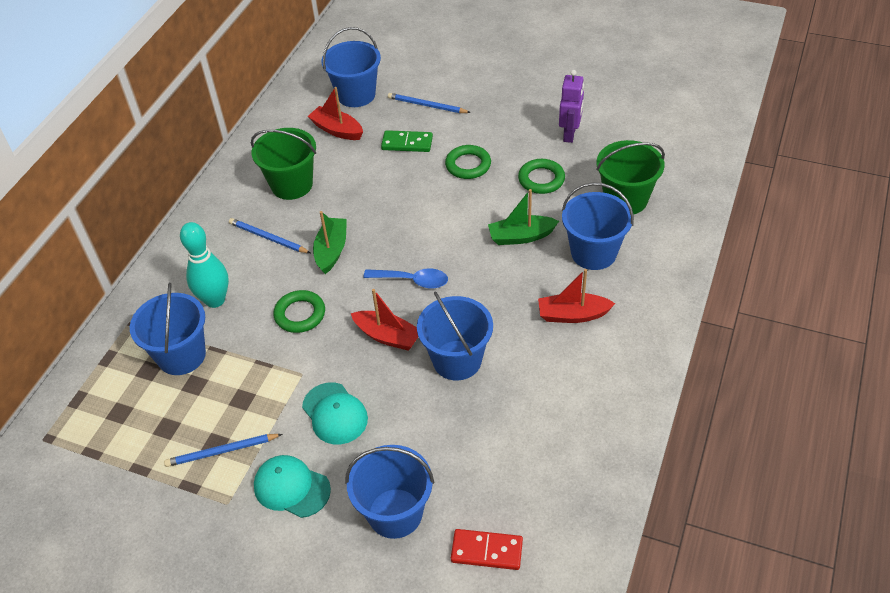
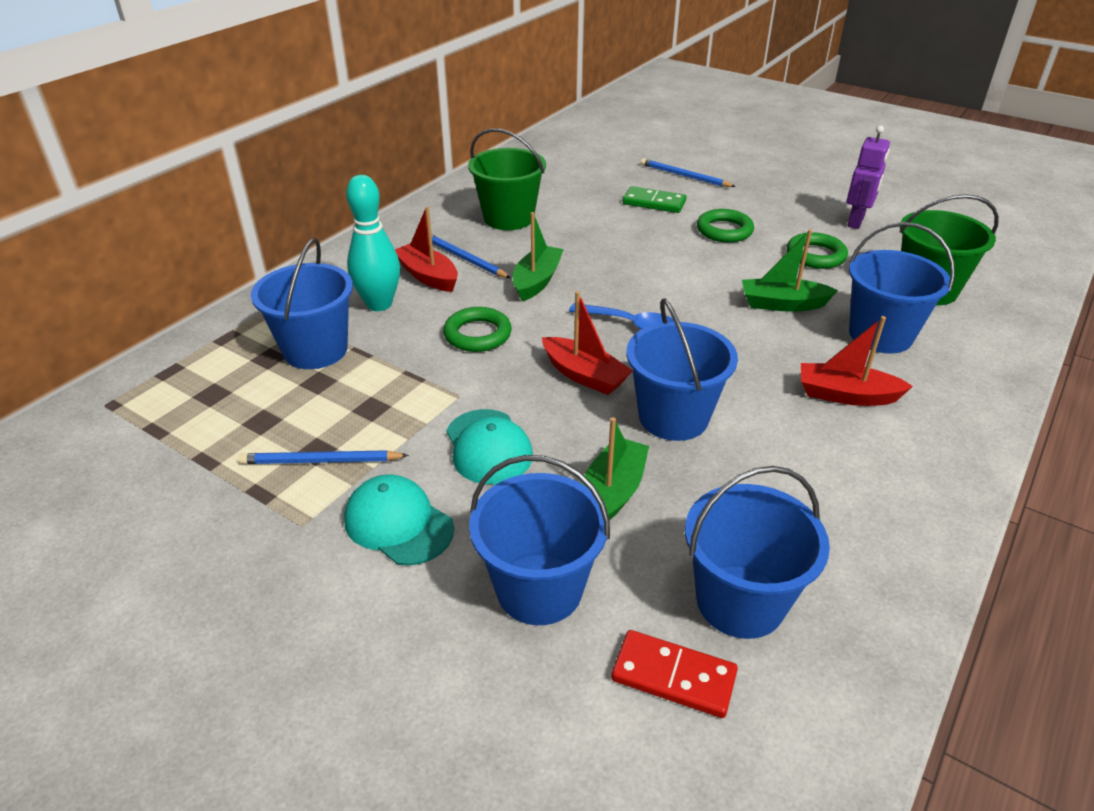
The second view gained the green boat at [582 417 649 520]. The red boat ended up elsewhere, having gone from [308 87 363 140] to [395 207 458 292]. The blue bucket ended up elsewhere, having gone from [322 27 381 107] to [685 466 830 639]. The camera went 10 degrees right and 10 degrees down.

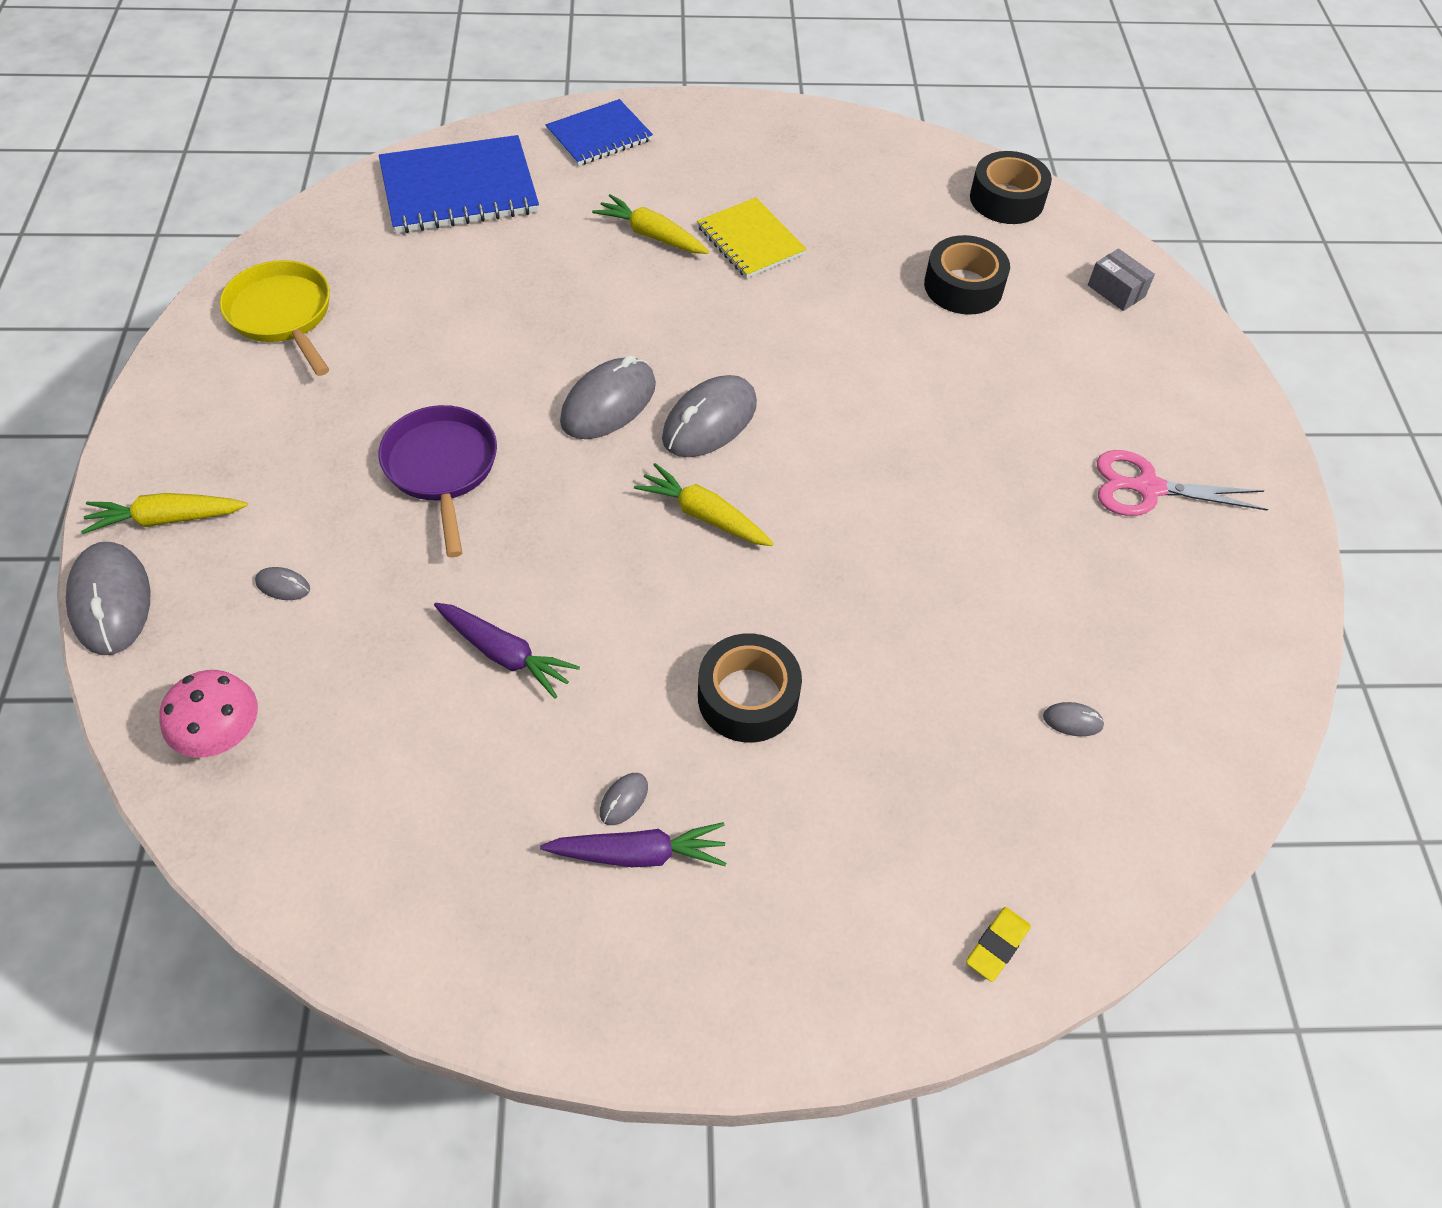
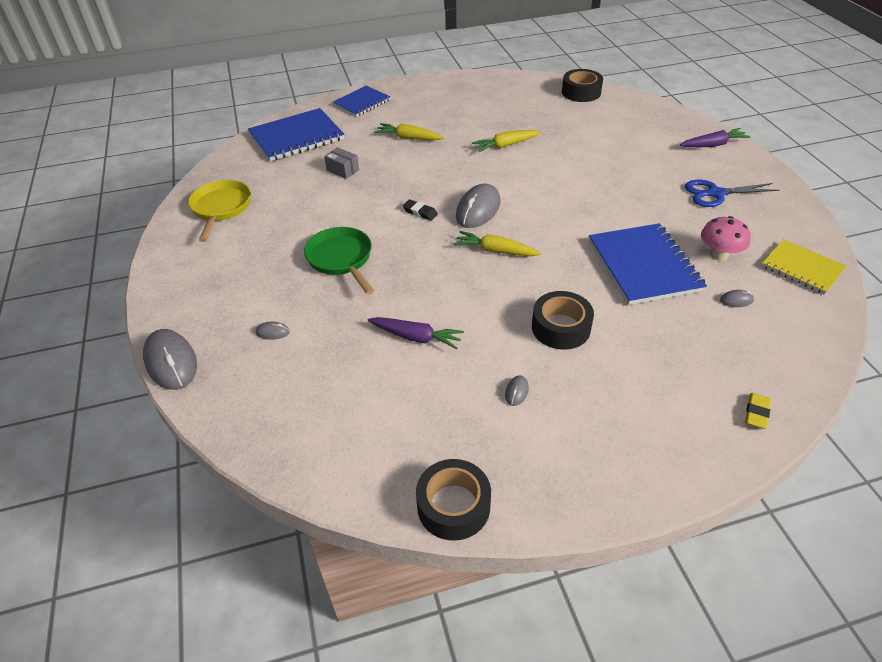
The second view gained the blue notebook at [589 223 707 305]. The yellow carrot ended up elsewhere, having gone from [81 493 248 534] to [472 130 541 152]. The pink mushroom ended up elsewhere, having gone from [159 670 258 757] to [701 216 751 261]. The purple carrot ended up elsewhere, having gone from [540 822 726 867] to [680 128 751 147]. The yellow notebook ended up elsewhere, having gone from [697 198 807 278] to [762 239 846 295]. The black tape ended up elsewhere, having gone from [924 235 1010 314] to [416 459 491 541]. The grey box ended up elsewhere, having gone from [1088 248 1155 311] to [324 147 359 179]. Where the grey mouse stood at [560 355 656 439], the black eraser came to stand at [403 199 438 221]. What was the purple pan at [379 405 497 558] turned into the green pan at [304 227 374 295]. What was the pink scissors at [1096 450 1268 516] turned into the blue scissors at [685 180 779 207]. The yellow pan at [219 260 330 376] ended up facing another way, 45 degrees clockwise from before. The camera went 10 degrees left and 10 degrees down.

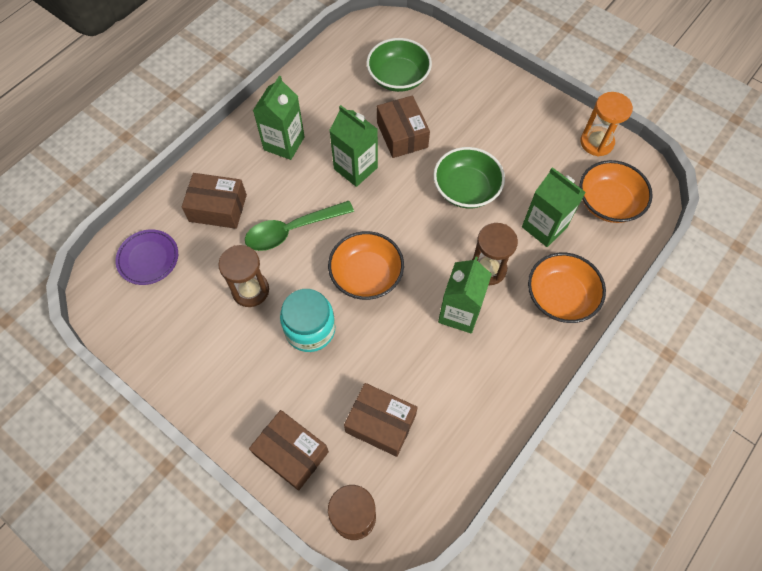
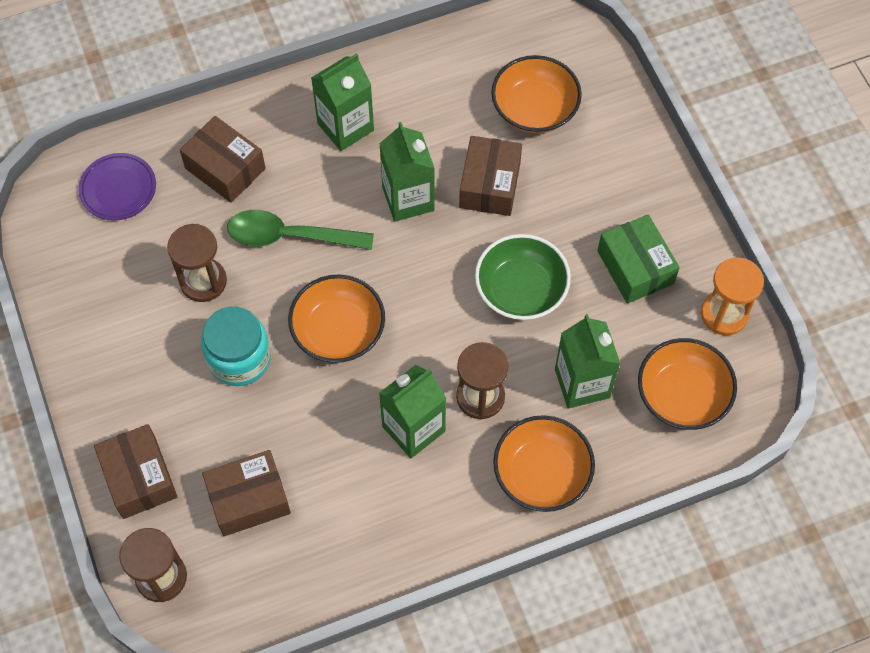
The second view gained the green box at [597 215 680 304]. What was the green bowl at [367 38 432 92] turned into the orange bowl at [491 55 582 133]. The brown box at [344 383 418 457] ended up facing another way, 75 degrees counterclockwise from before. The camera went 30 degrees right and 0 degrees up.

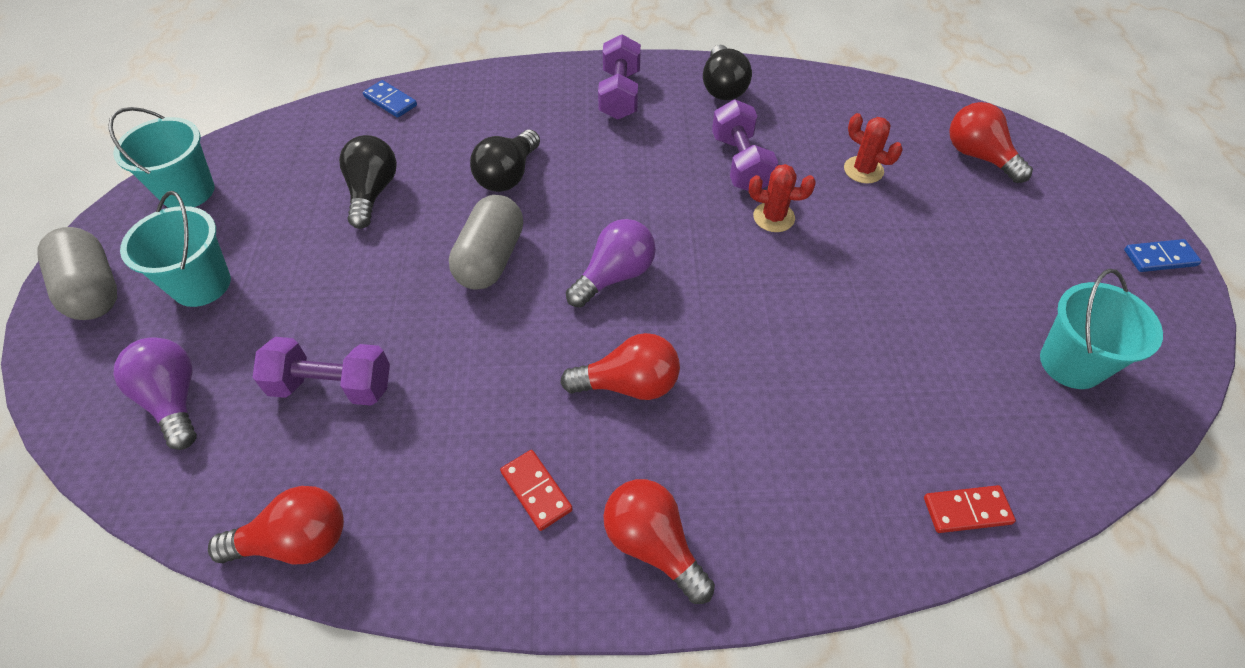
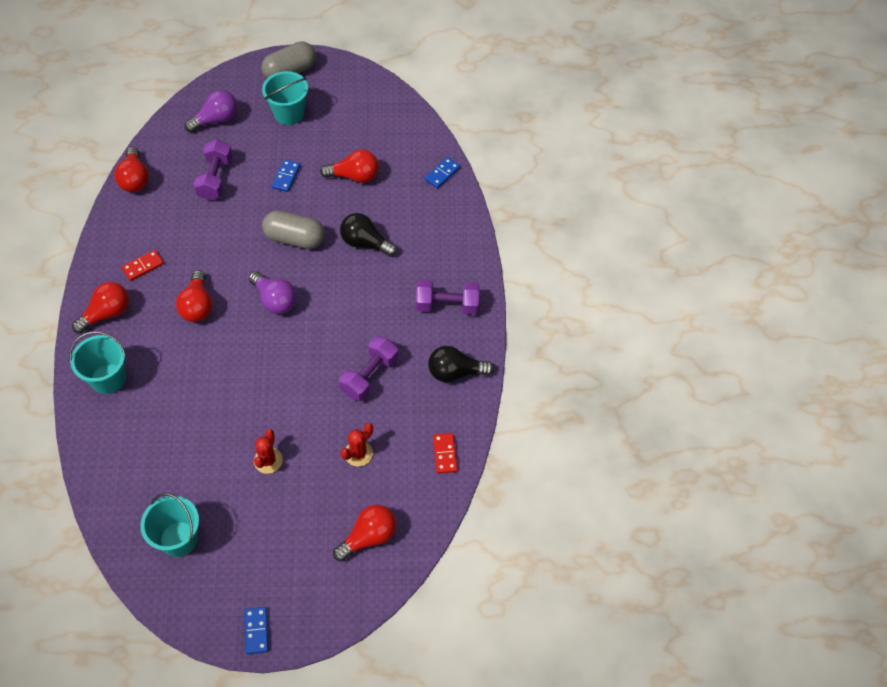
The second view gained the blue domino at [272 159 301 192]. The turquoise bucket ended up elsewhere, having gone from [108 107 215 208] to [69 331 126 394]. The red cactus ended up elsewhere, having gone from [749 164 816 232] to [254 429 283 474]. The red domino ended up elsewhere, having gone from [924 485 1016 533] to [433 433 458 474]. What was the black light bulb at [339 135 397 229] turned into the red light bulb at [320 150 379 183]. The purple dumbbell at [712 99 778 191] ended up facing another way, 45 degrees counterclockwise from before. The camera went 90 degrees right and 5 degrees up.

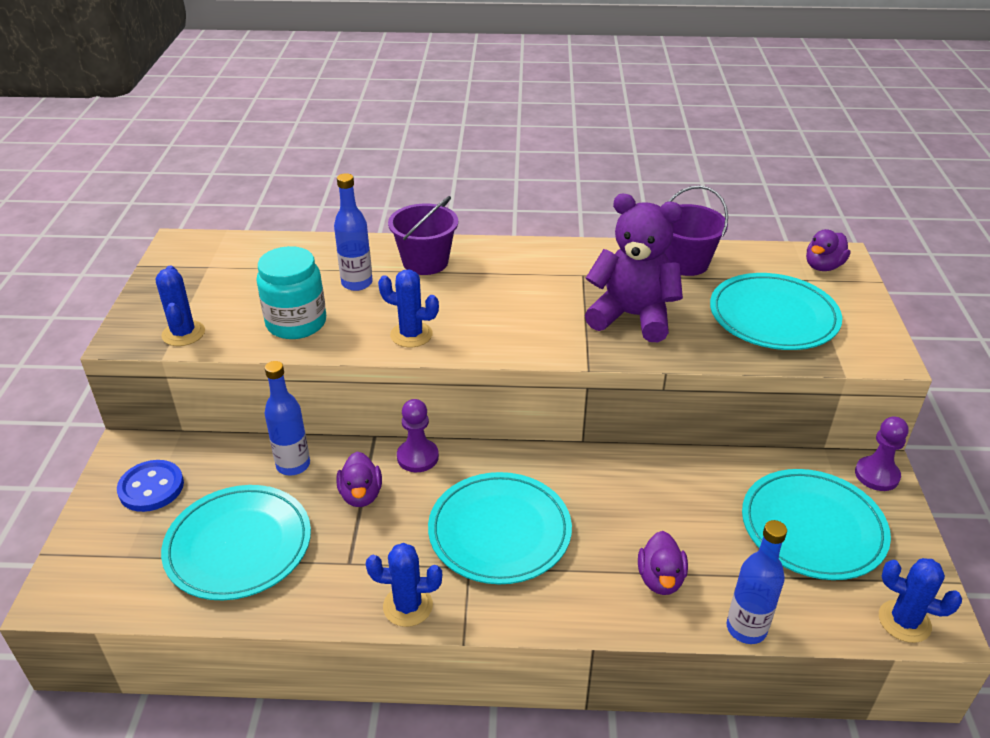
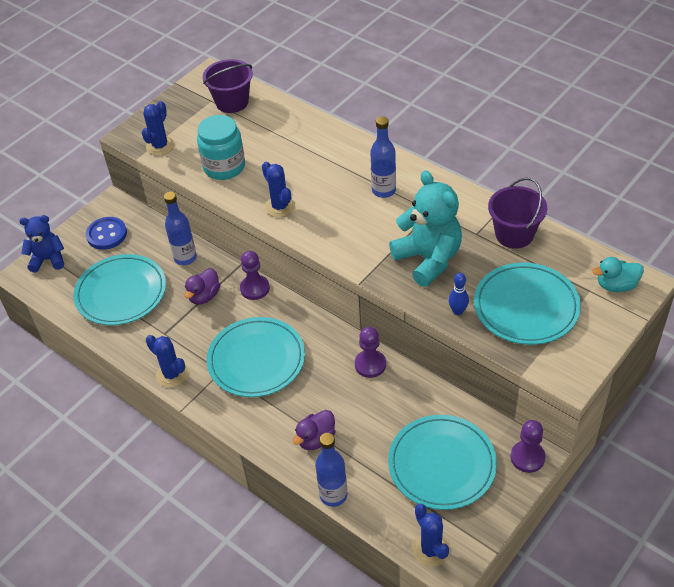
The second view gained the blue teddy bear at [19 215 64 273]. The second view gained the purple pawn at [355 327 386 378]. The second view gained the blue bowling pin at [449 273 469 315]. The blue bottle ended up elsewhere, having gone from [334 173 373 291] to [370 116 396 198]. The purple bucket ended up elsewhere, having gone from [388 196 458 275] to [203 59 253 113]. What was the purple teddy bear at [585 194 683 342] turned into the turquoise teddy bear at [389 171 462 287]. What was the purple duck at [806 229 850 271] turned into the turquoise duck at [592 257 644 292]. The camera went 40 degrees right and 10 degrees up.

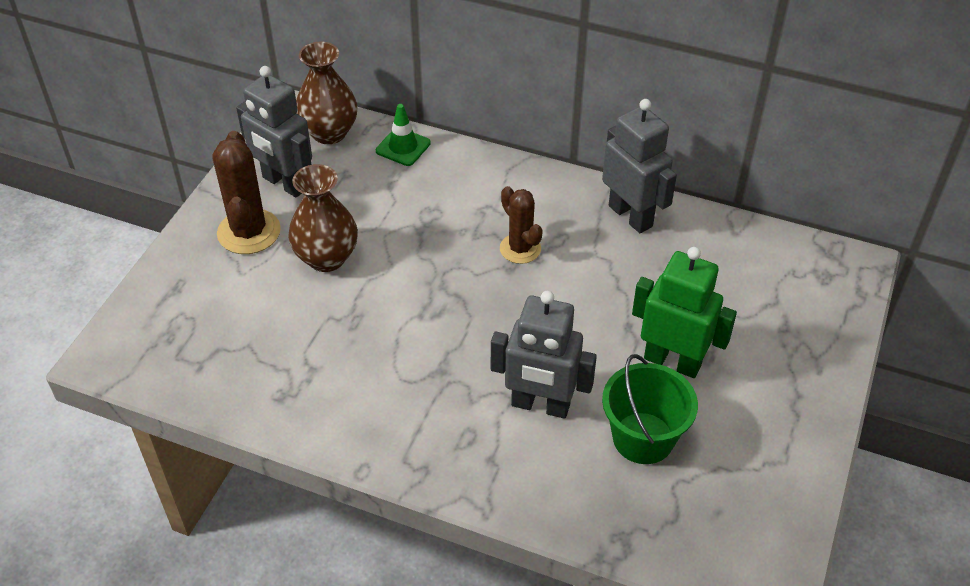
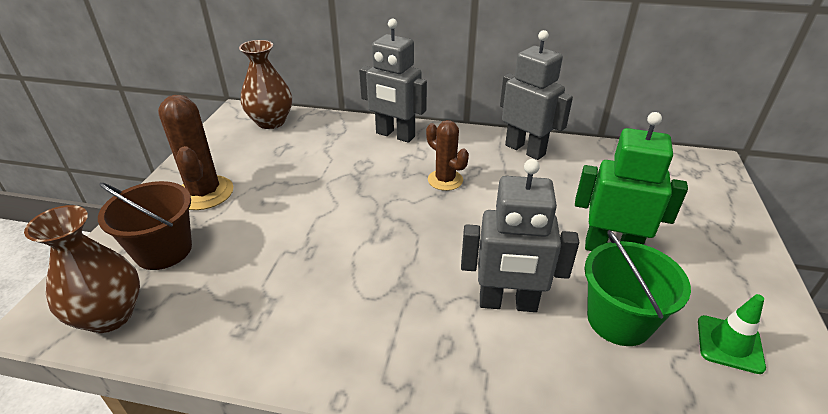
The second view gained the brown bucket at [98 181 192 270]. The grey robot ended up elsewhere, having gone from [236 66 312 197] to [359 19 427 143]. The brown vase ended up elsewhere, having gone from [288 164 358 272] to [24 205 140 333]. The green traffic cone ended up elsewhere, having gone from [376 104 431 166] to [698 294 766 374]. The camera went 10 degrees left and 10 degrees down.

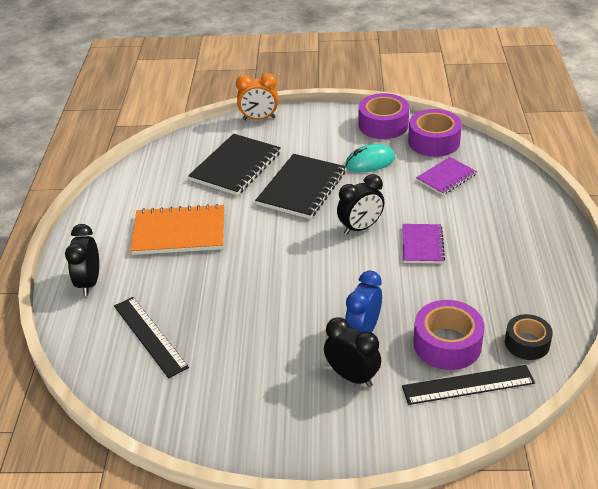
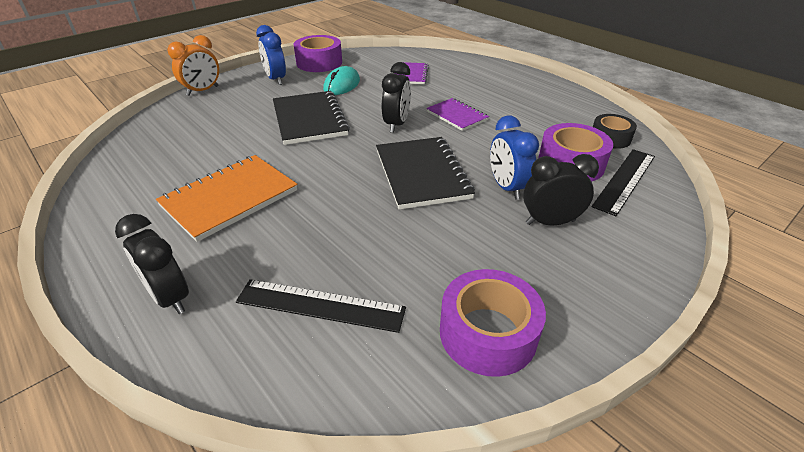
The second view gained the blue clock at [256 25 286 85]. The black notebook ended up elsewhere, having gone from [188 134 281 196] to [376 137 475 210]. The purple tape ended up elsewhere, having gone from [408 109 462 157] to [440 269 546 377]. The camera went 45 degrees left and 0 degrees up.

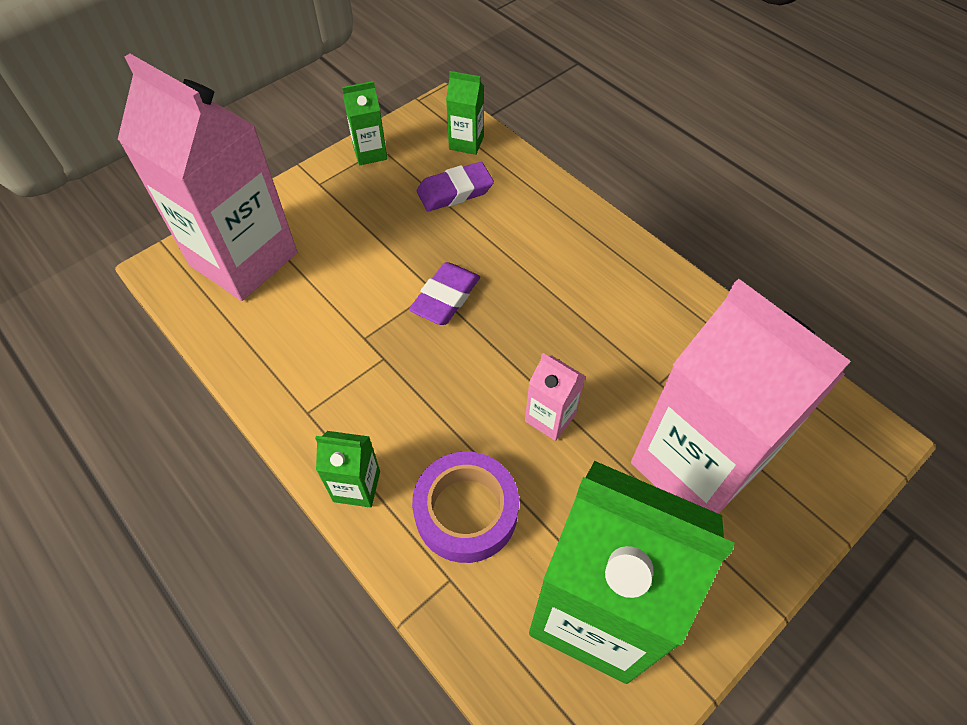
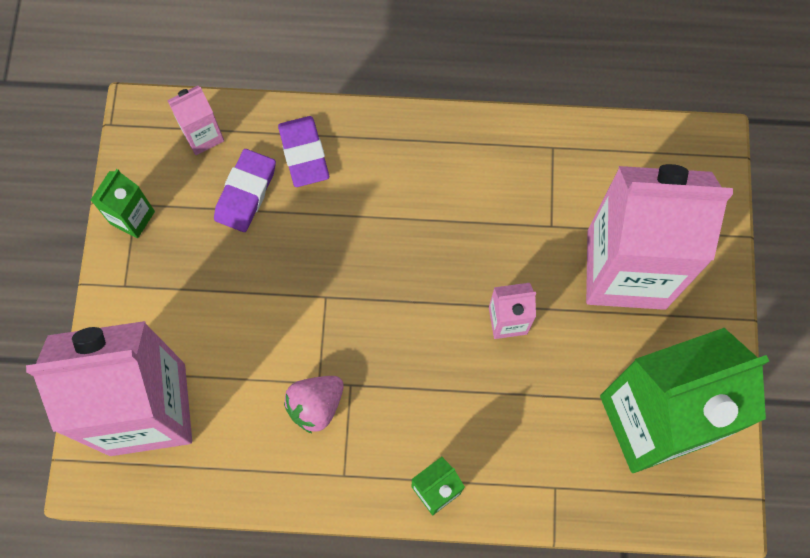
The second view lost the purple tape at [412 452 519 563]. The second view gained the pink strawberry at [284 376 344 433]. The purple eraser ended up elsewhere, having gone from [409 262 480 325] to [278 116 329 187]. What was the green carton at [446 71 484 155] turned into the pink carton at [167 86 224 155]. The camera went 45 degrees left and 15 degrees up.

